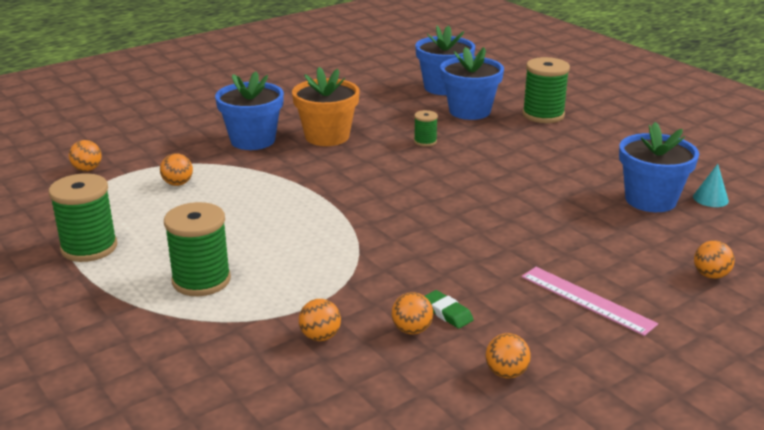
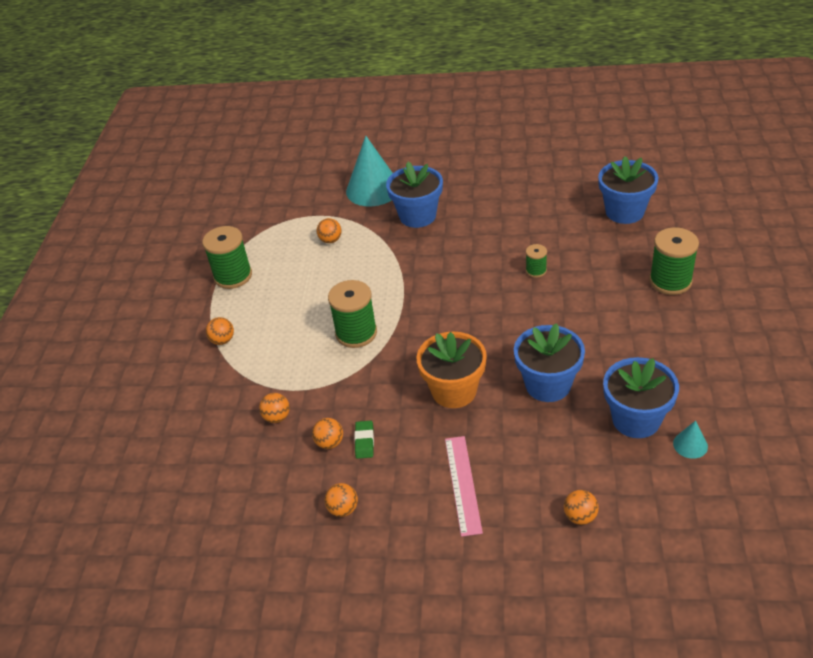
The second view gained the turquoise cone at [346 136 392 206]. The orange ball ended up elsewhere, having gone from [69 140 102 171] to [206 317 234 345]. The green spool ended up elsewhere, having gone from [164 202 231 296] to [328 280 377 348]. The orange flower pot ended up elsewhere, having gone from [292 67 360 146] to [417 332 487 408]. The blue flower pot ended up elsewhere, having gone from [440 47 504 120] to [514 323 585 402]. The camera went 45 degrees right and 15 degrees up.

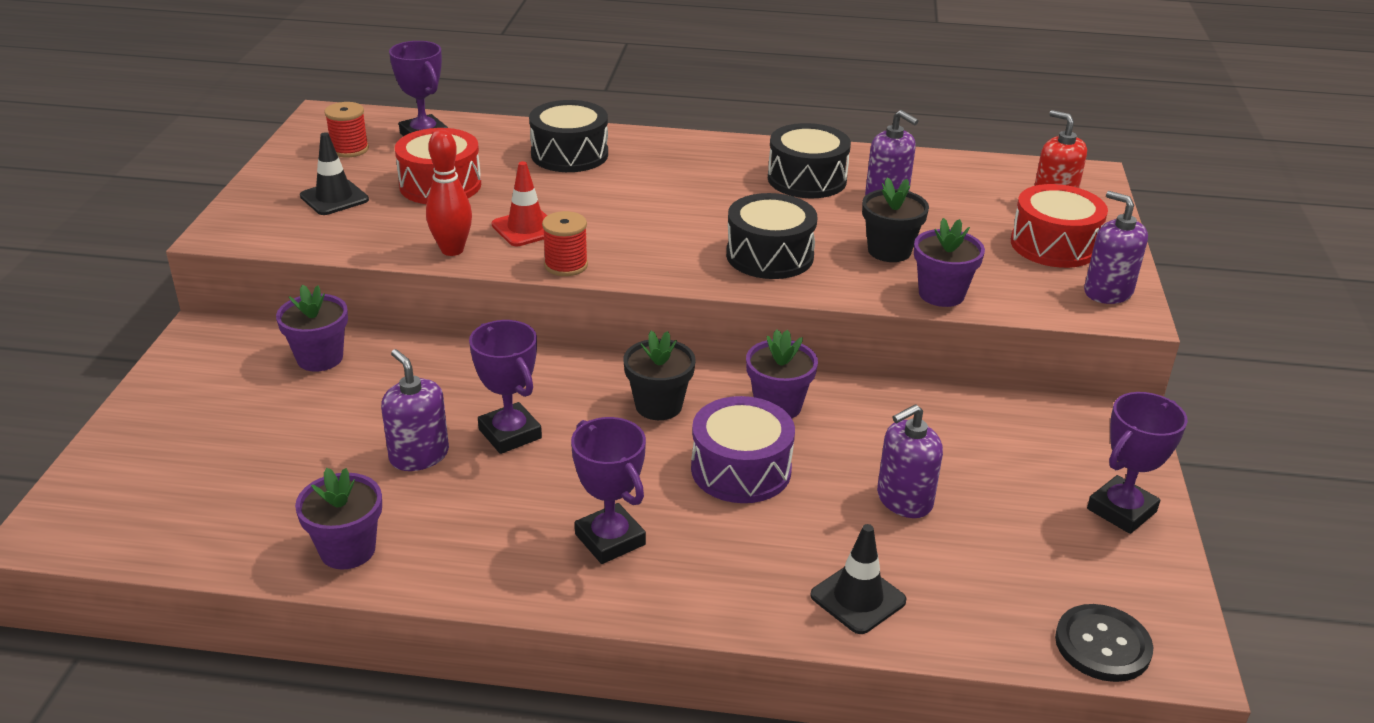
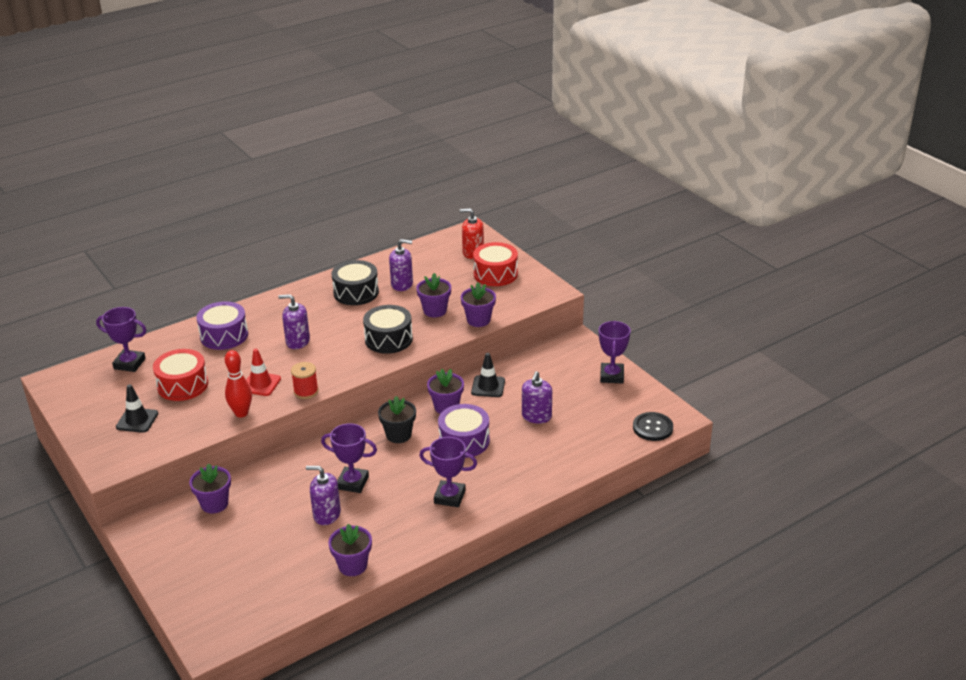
The second view lost the red spool at [324 102 369 157]. The black traffic cone ended up elsewhere, having gone from [810 524 907 634] to [471 353 505 397]. The purple soap dispenser ended up elsewhere, having gone from [1084 191 1148 304] to [278 294 310 349]. What was the black drum at [529 100 608 172] turned into the purple drum at [196 301 248 350]. What was the black flower pot at [862 177 929 262] turned into the purple flower pot at [416 273 451 318]. The camera went 40 degrees left and 0 degrees up.

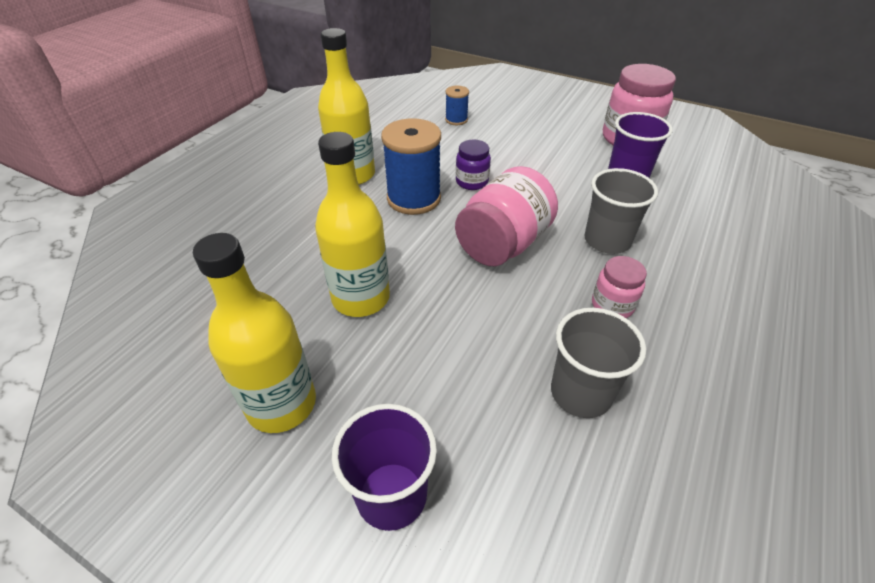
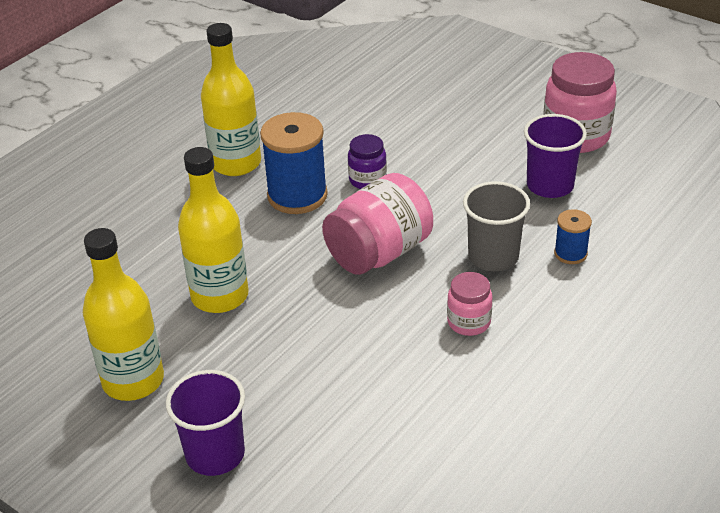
The second view lost the grey cup at [551 308 646 418]. The blue spool ended up elsewhere, having gone from [445 86 469 125] to [554 209 592 264]. The camera went 10 degrees right and 5 degrees down.

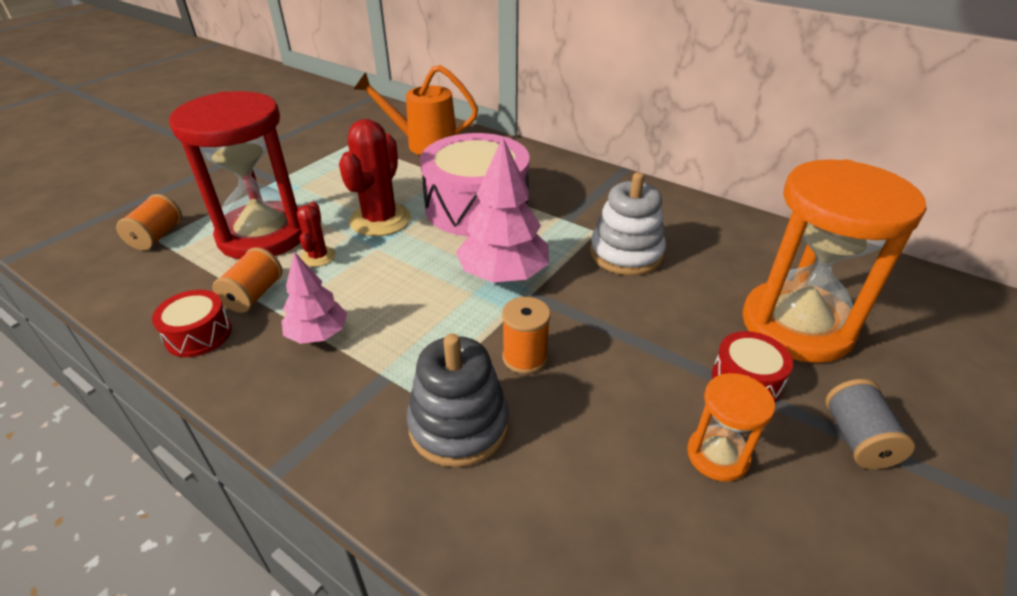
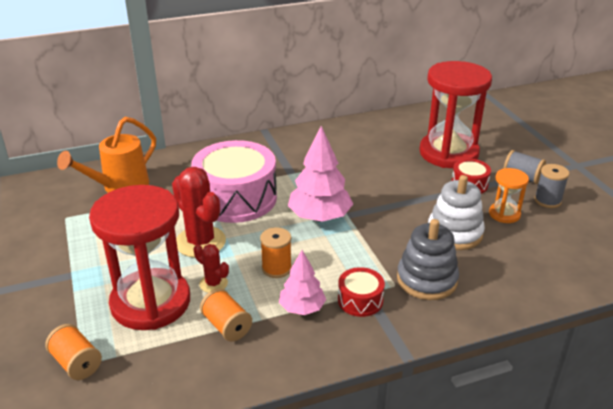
The second view gained the grey spool at [534 164 569 208]. The red drum ended up elsewhere, having gone from [152 290 232 357] to [338 267 385 317]. The orange spool ended up elsewhere, having gone from [502 297 551 374] to [260 227 292 278]. The white stacking toy ended up elsewhere, having gone from [590 172 666 276] to [428 175 485 250]. What was the orange hourglass at [742 159 926 363] turned into the red hourglass at [419 61 492 168]. The camera went 55 degrees left and 5 degrees down.

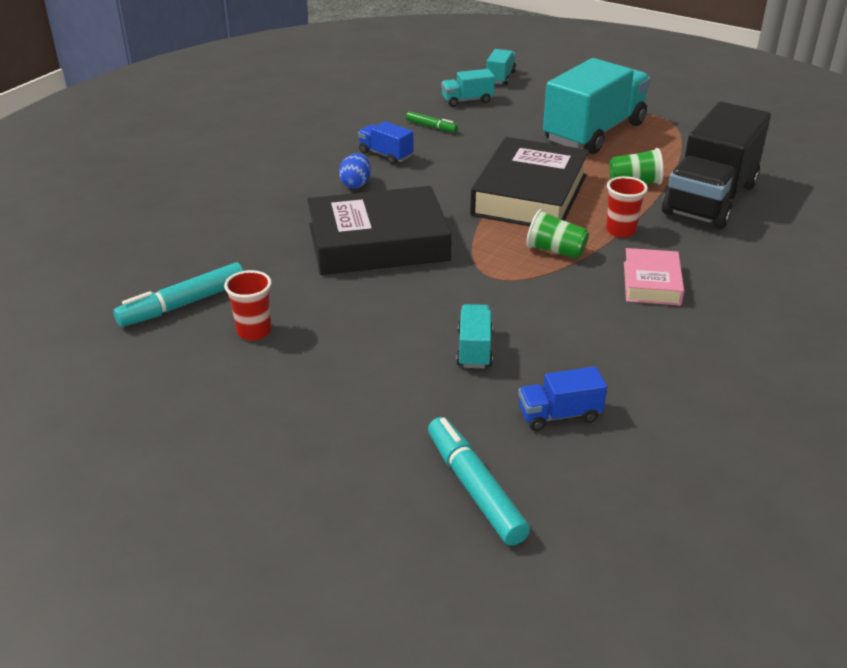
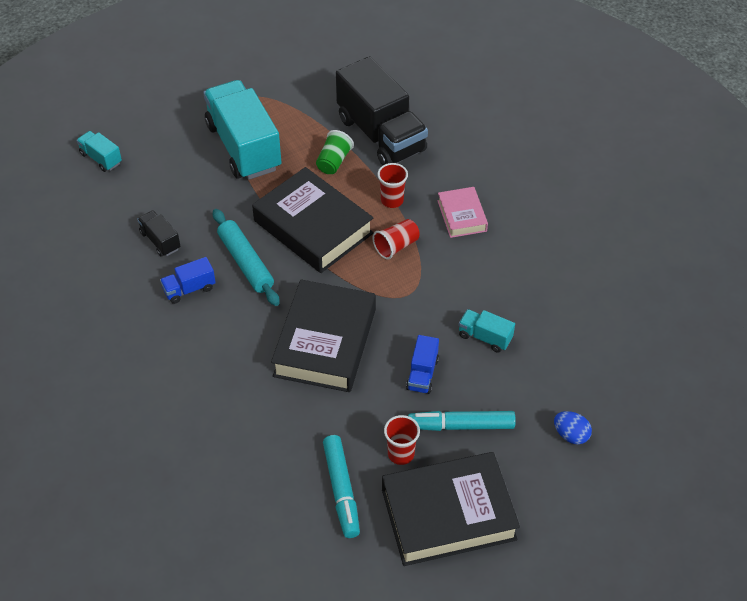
The second view lost the turquoise truck at [441 69 495 107]. The second view gained the turquoise rolling pin at [213 209 280 306]. The second view gained the black book at [382 452 520 566]. The blue egg ended up elsewhere, having gone from [339 153 371 188] to [554 411 592 444]. The turquoise marker ended up elsewhere, having gone from [428 417 530 546] to [408 411 516 431]. The blue truck ended up elsewhere, having gone from [518 367 607 431] to [406 335 439 394]. Where the green marker stood at [406 111 458 133], the black truck came to stand at [137 210 180 257]. What was the green cup at [526 209 589 259] turned into the red cup at [372 219 420 259]. The pink book at [624 248 684 306] ended up facing another way, 45 degrees clockwise from before. The camera went 65 degrees left and 15 degrees up.

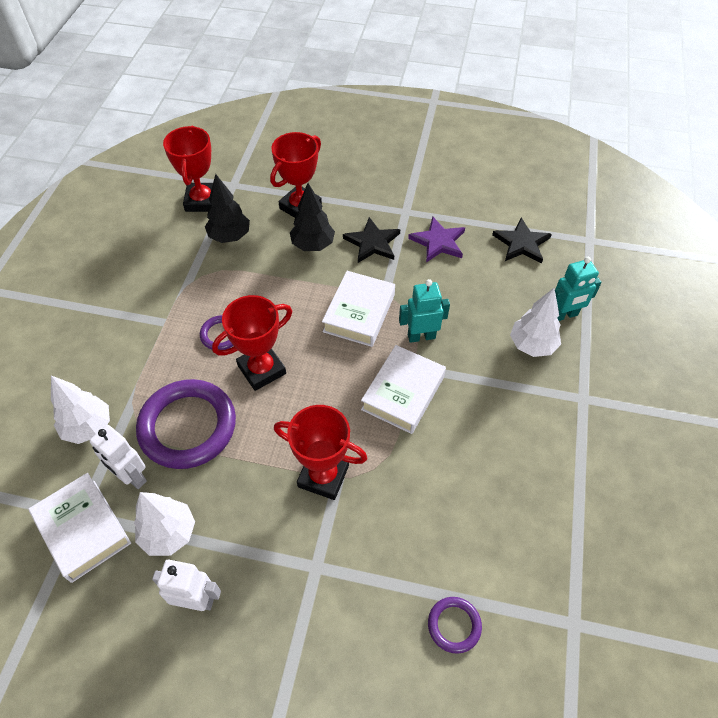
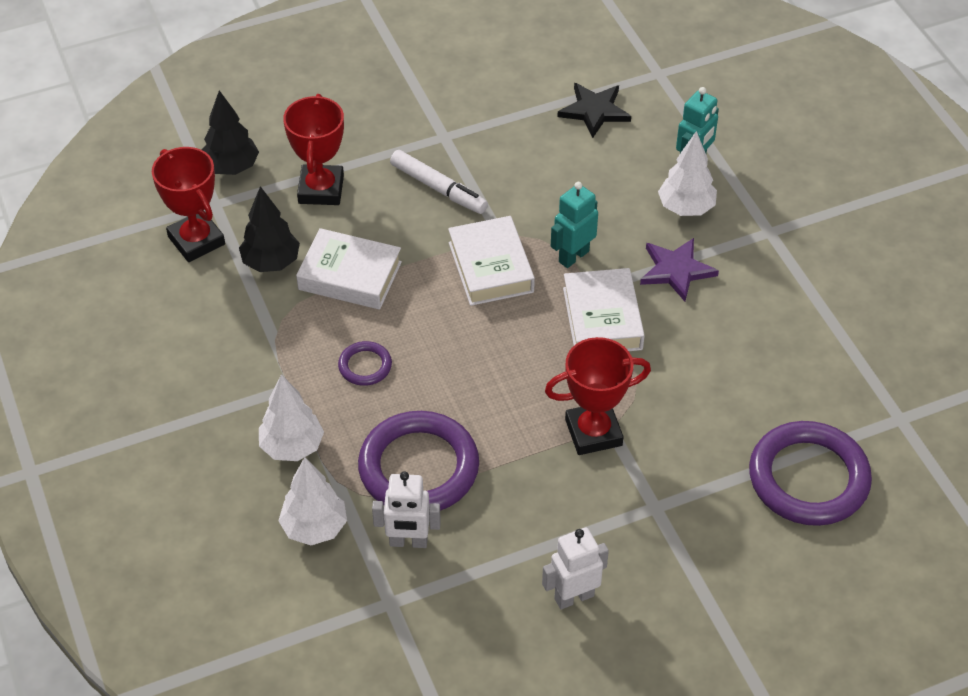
The second view lost the red trophy at [212 295 292 391]. The white book ended up elsewhere, having gone from [28 473 131 583] to [296 228 402 310]. The white tree ended up elsewhere, having gone from [134 492 195 556] to [259 374 324 461]. The black tree ended up elsewhere, having gone from [290 183 335 251] to [201 90 259 175]. The purple star ended up elsewhere, having gone from [408 216 465 263] to [640 238 719 302]. Where the black star stood at [343 217 400 263], the white marker came to stand at [390 150 488 214]. The size of the purple ring at [428 597 482 654] changed by a factor of 2.15. The camera went 35 degrees left and 5 degrees down.

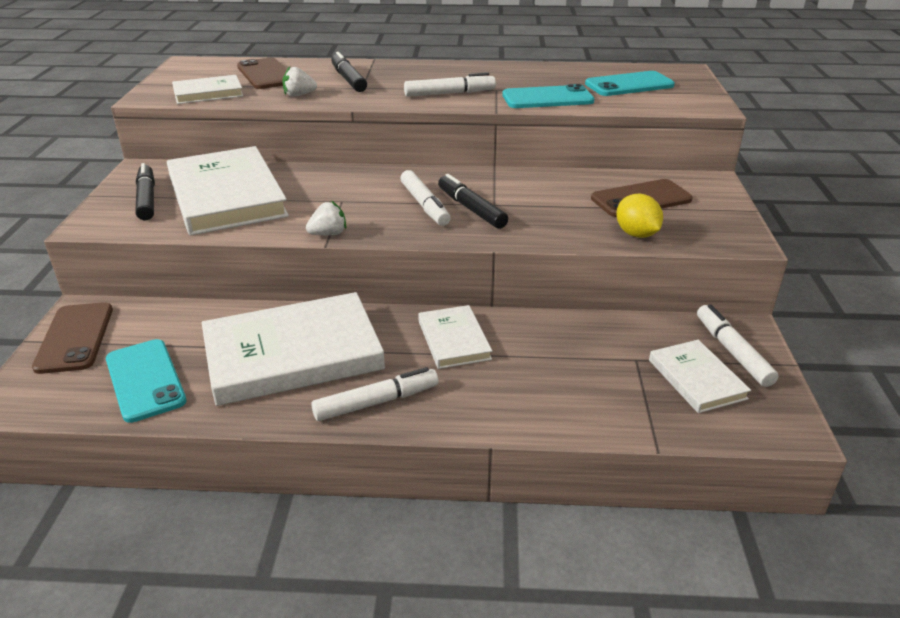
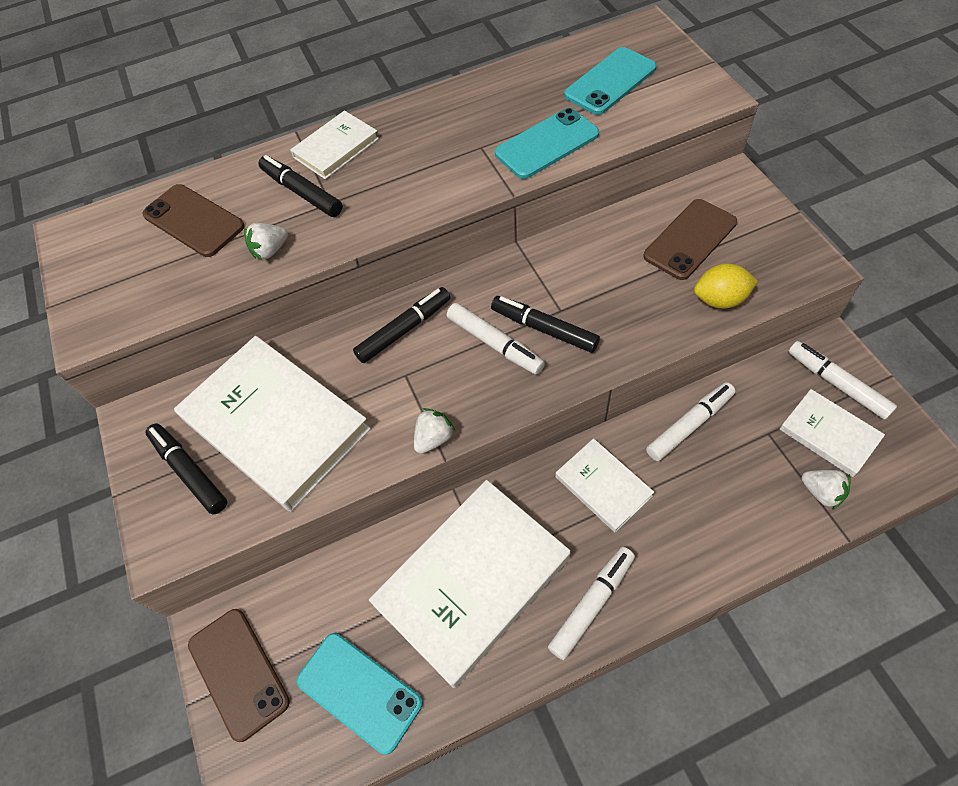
The second view gained the black marker at [353 287 451 363]. The second view gained the white strawberry at [802 470 850 510]. The white book ended up elsewhere, having gone from [172 75 243 104] to [290 110 379 179]. The white marker ended up elsewhere, having gone from [404 72 496 97] to [646 382 735 461]. The yellow lemon at [616 194 663 238] ended up facing another way, 45 degrees counterclockwise from before. The camera went 20 degrees left and 25 degrees up.

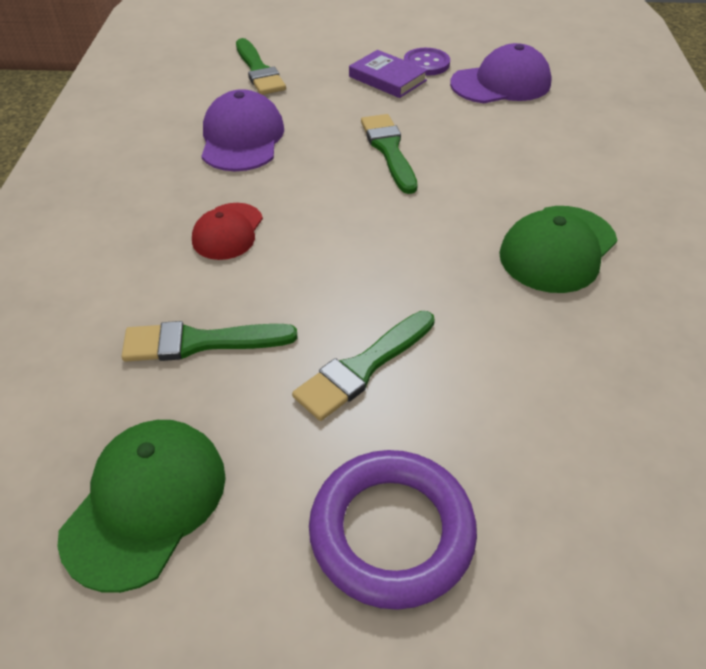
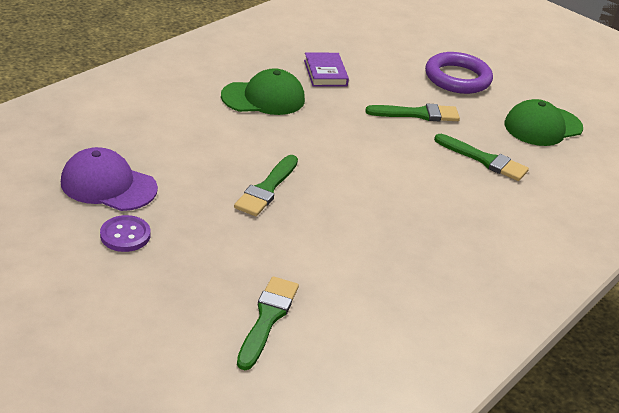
The second view lost the red cap at [192 203 263 260]. The second view lost the purple cap at [201 89 284 171]. The purple book ended up elsewhere, having gone from [349 50 428 98] to [304 52 349 86]. The camera went 145 degrees left and 10 degrees down.

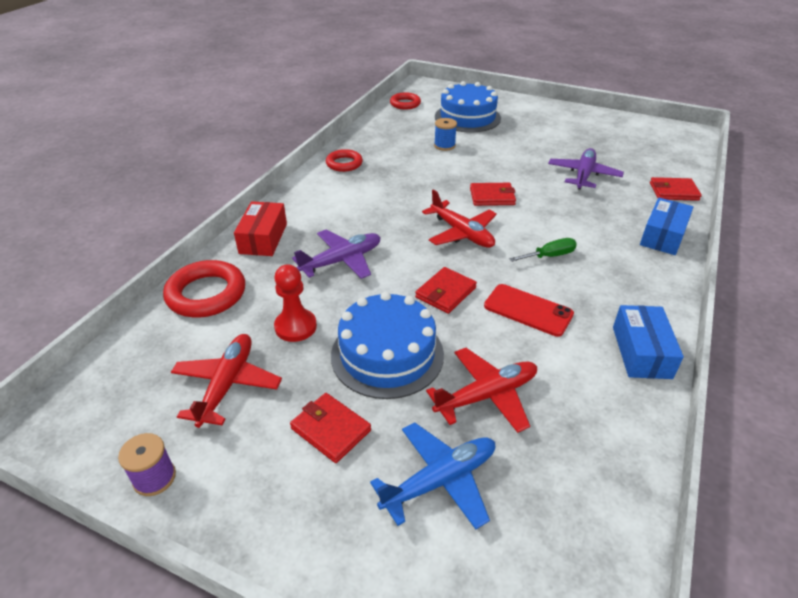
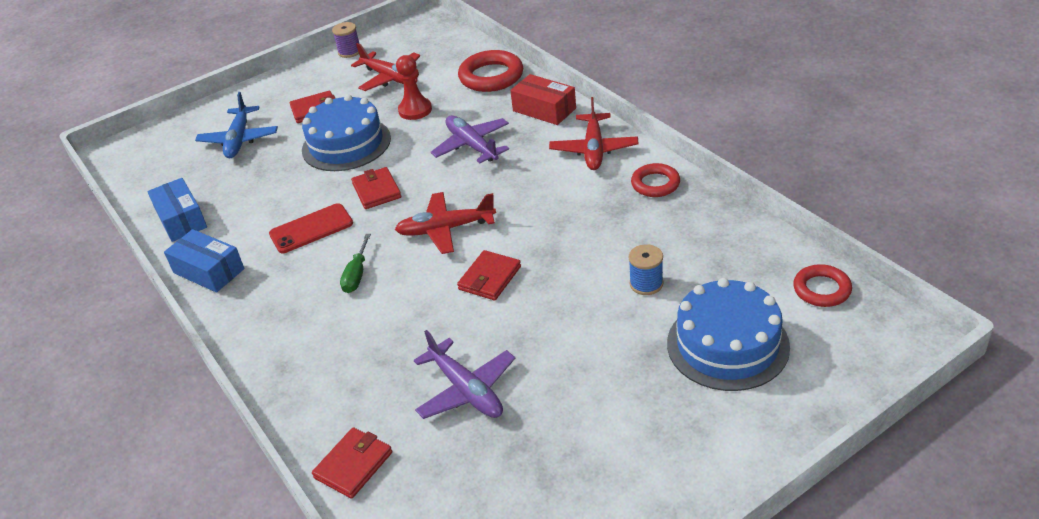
The red plane ended up elsewhere, having gone from [426 348 537 433] to [549 97 639 170]. The blue box ended up elsewhere, having gone from [640 198 693 255] to [147 178 207 242]. The purple plane at [292 230 381 279] ended up facing another way, 150 degrees clockwise from before. The camera went 125 degrees right and 0 degrees up.

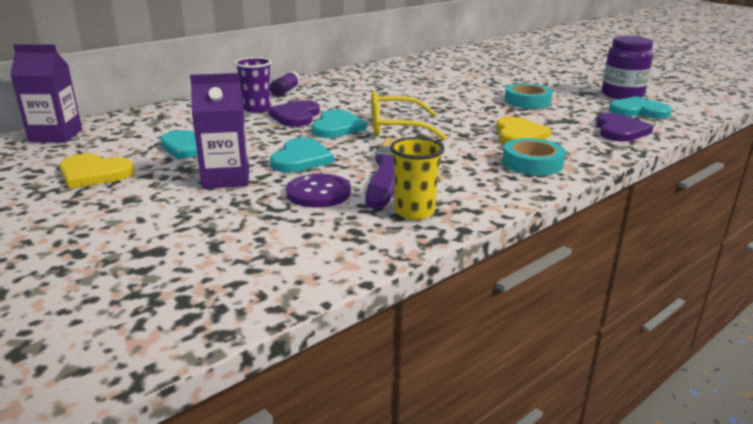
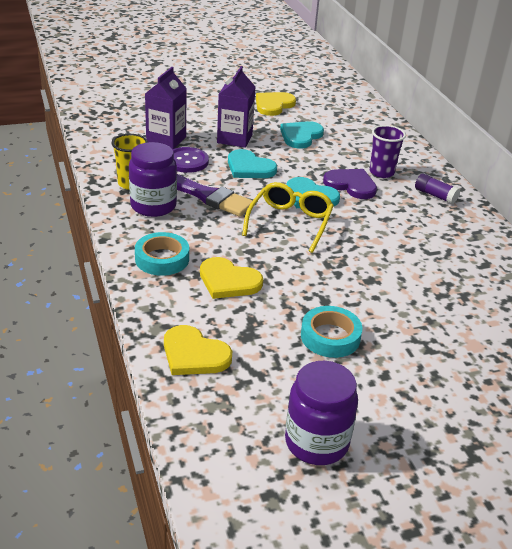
The second view lost the turquoise heart at [609 96 672 119]. The second view gained the purple jar at [129 142 177 217]. The purple carton ended up elsewhere, having gone from [10 44 82 142] to [145 67 187 149]. What was the purple heart at [596 113 654 142] turned into the yellow heart at [164 325 232 375]. The camera went 110 degrees right and 10 degrees up.

